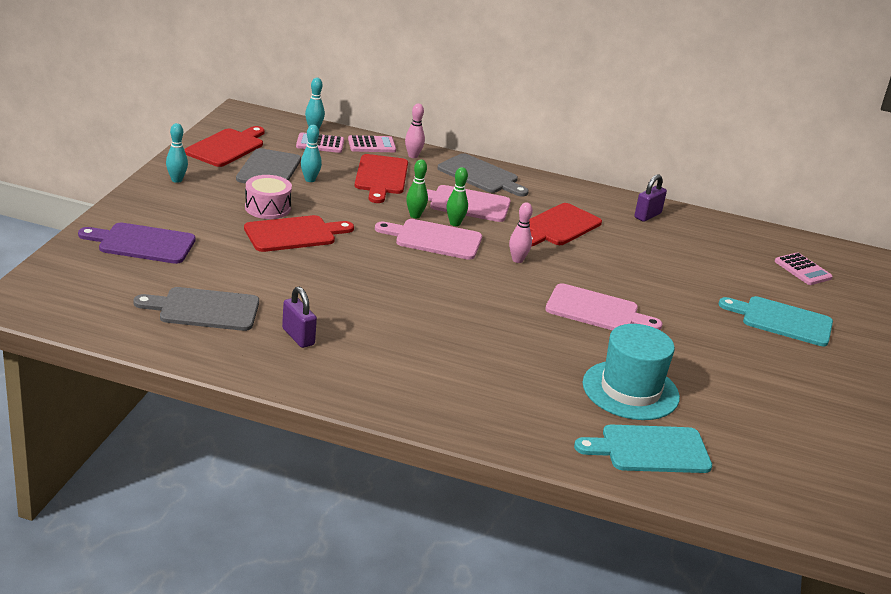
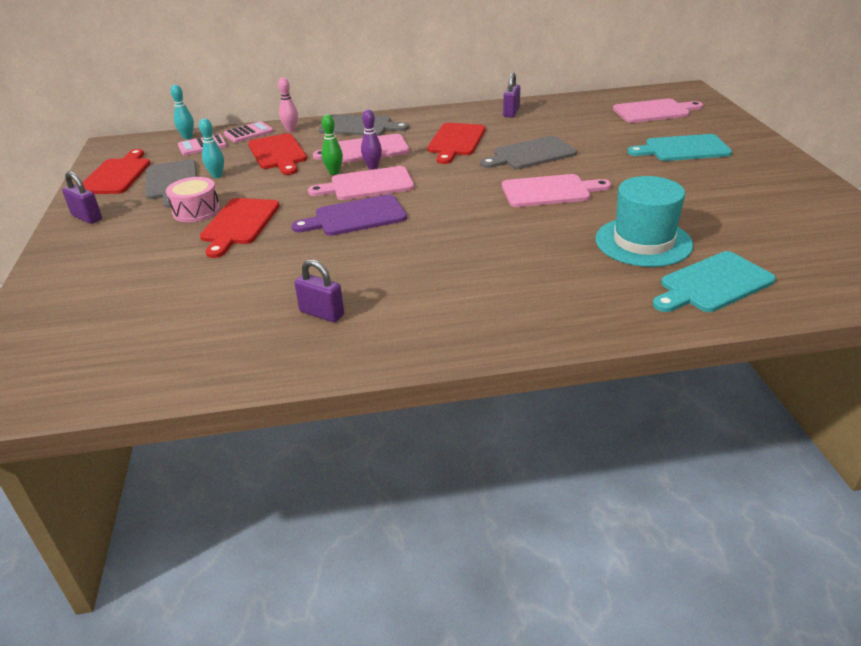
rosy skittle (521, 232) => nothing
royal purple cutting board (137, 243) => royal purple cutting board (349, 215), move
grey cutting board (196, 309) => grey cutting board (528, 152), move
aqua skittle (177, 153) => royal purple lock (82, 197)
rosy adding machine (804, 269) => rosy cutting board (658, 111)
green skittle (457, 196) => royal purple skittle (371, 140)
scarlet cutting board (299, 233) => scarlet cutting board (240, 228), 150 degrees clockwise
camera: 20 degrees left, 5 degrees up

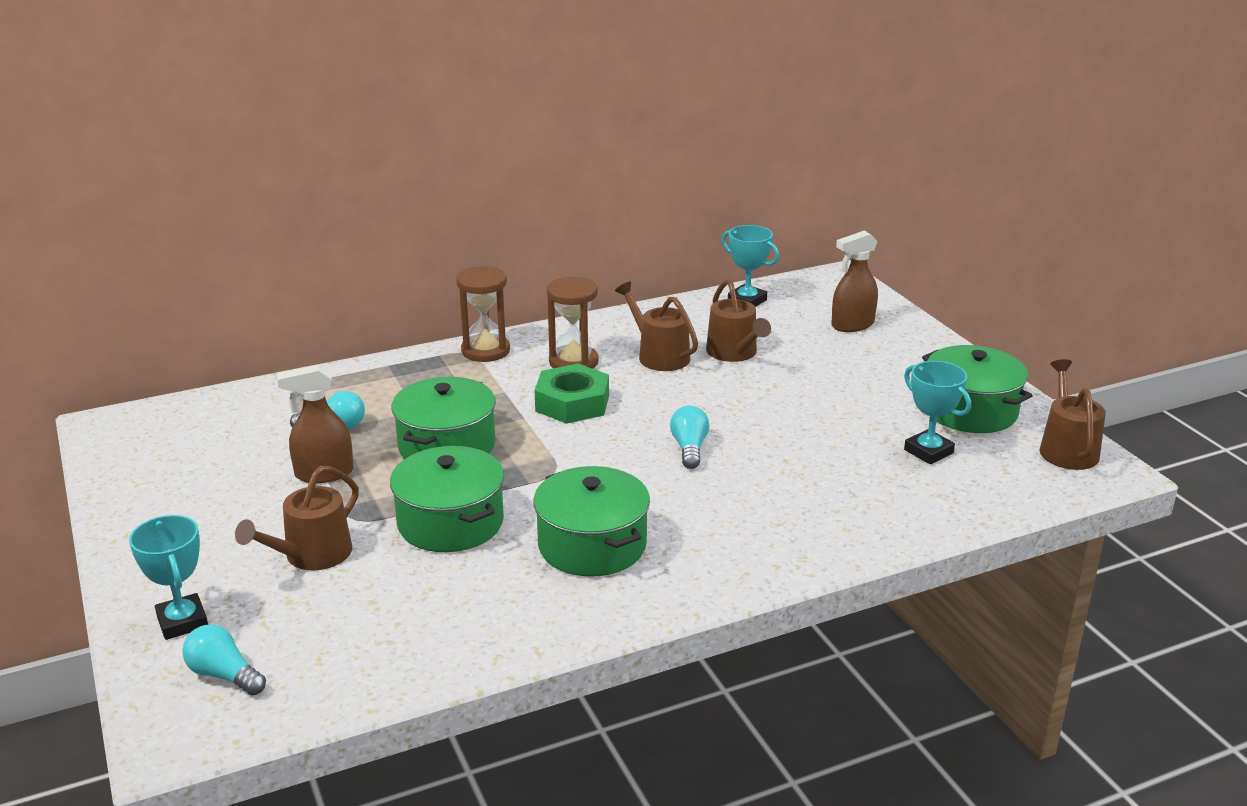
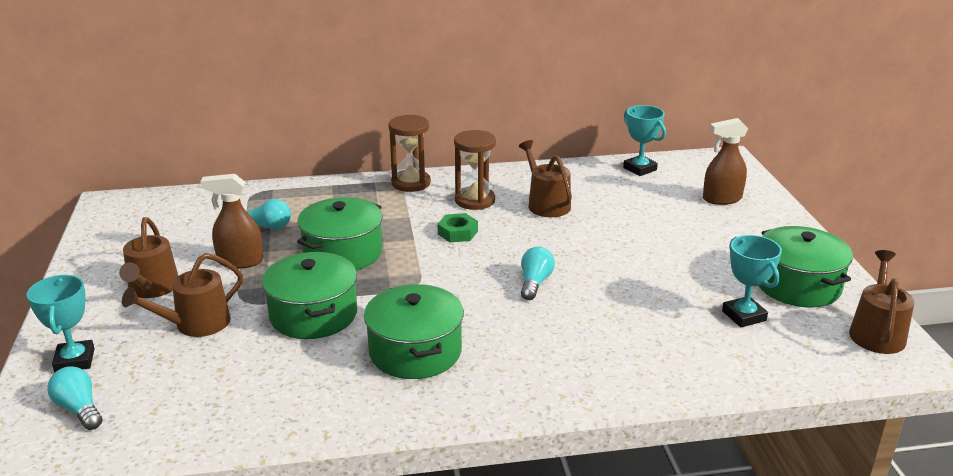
russet watering can (738, 320) => russet watering can (148, 257), move
green hex nut (572, 393) => green hex nut (458, 227), x0.62
camera: 15 degrees right, 0 degrees up

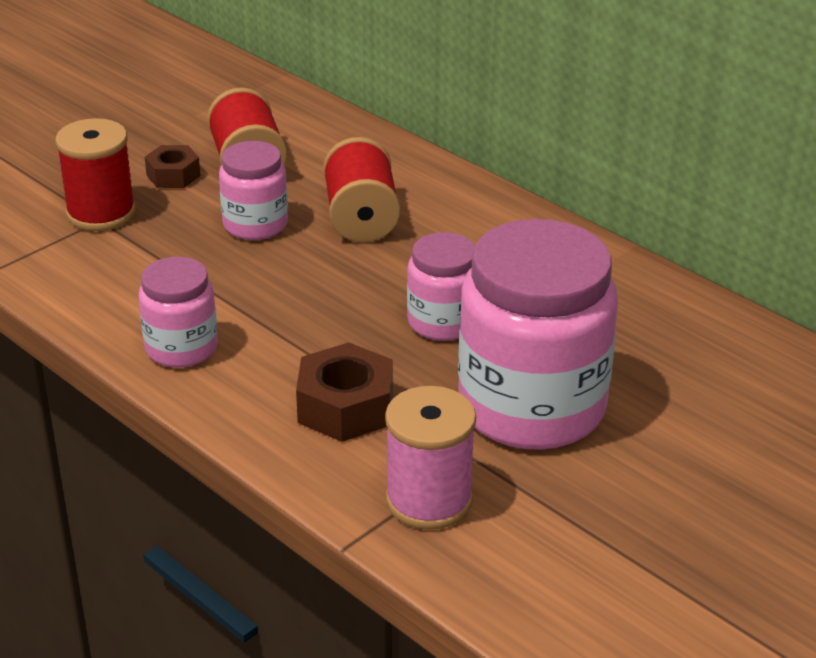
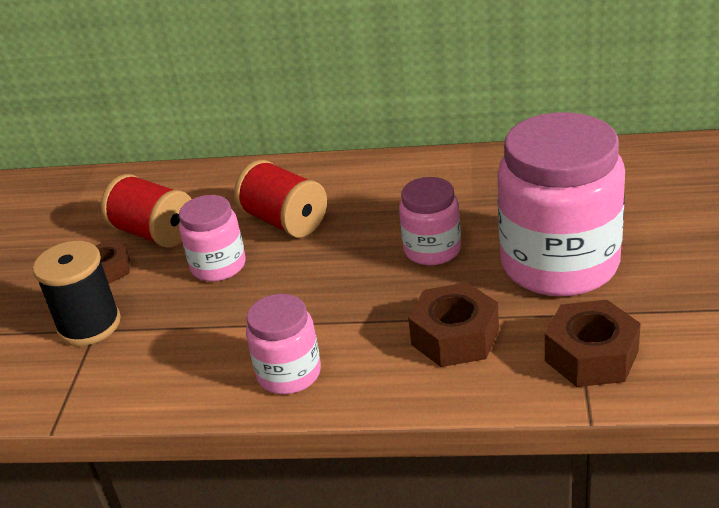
rosy reel of thread (430, 458) => russet hex nut (593, 343)
scarlet reel of thread (95, 174) => black reel of thread (77, 293)
camera: 35 degrees left, 0 degrees up

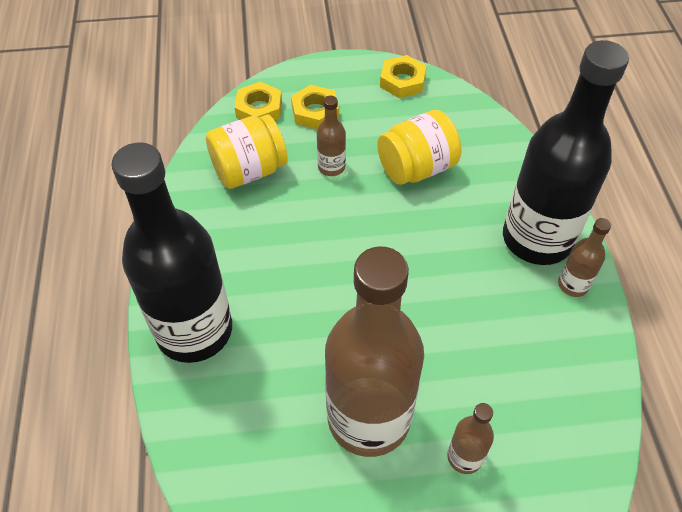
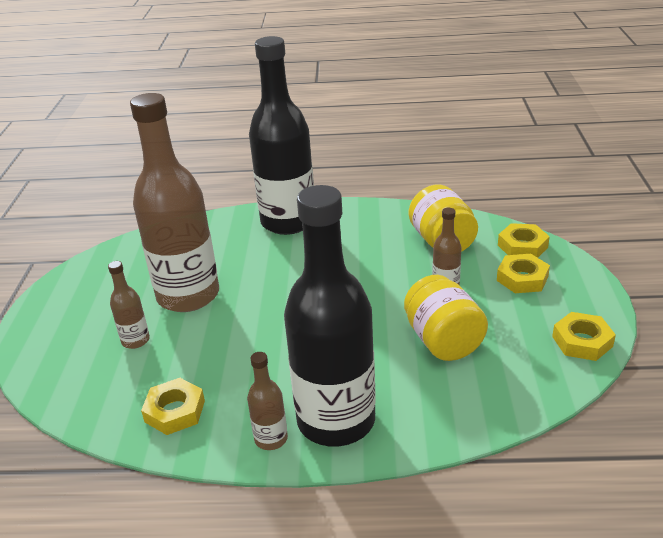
nothing => yellow hex nut (173, 406)
camera: 100 degrees right, 20 degrees down

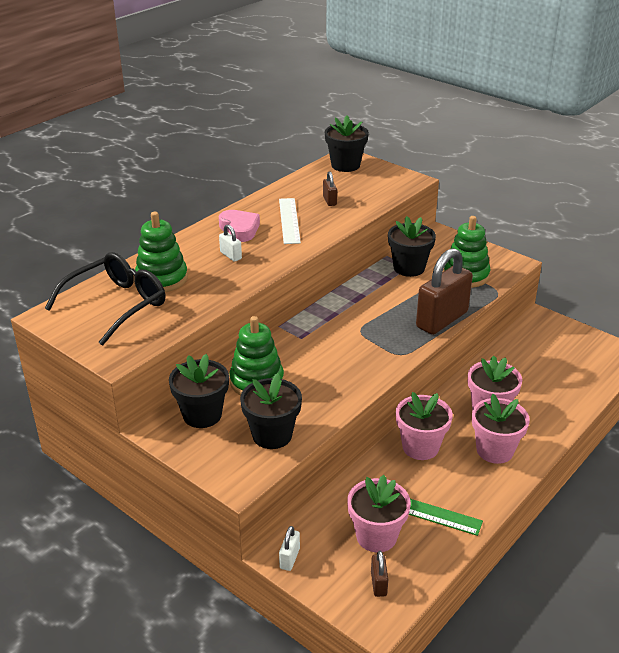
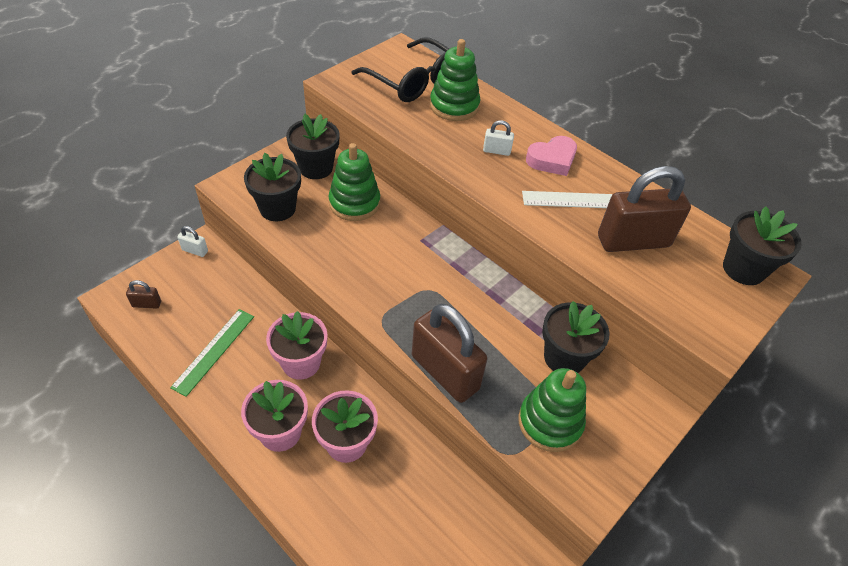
rosy flower pot (379, 513) => nothing
snow-white lock (230, 243) => snow-white lock (498, 138), 45 degrees clockwise
russet lock (330, 188) => russet lock (644, 209), x2.34
camera: 90 degrees right, 15 degrees up

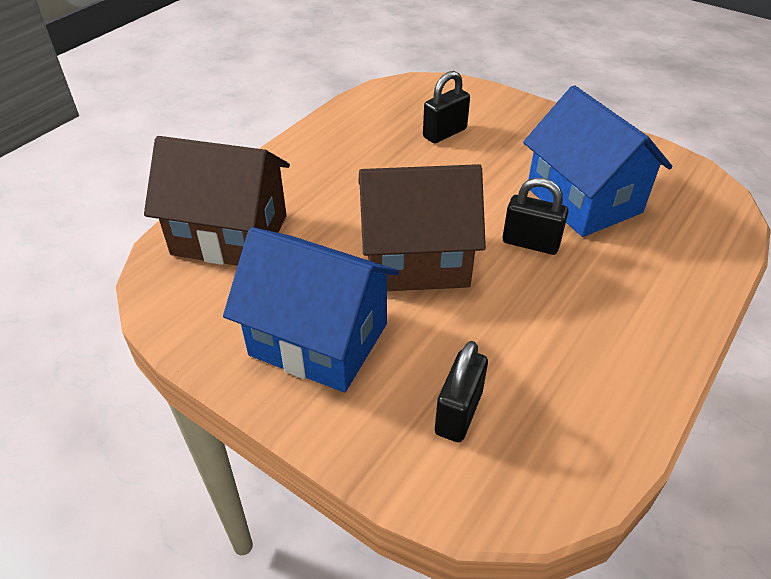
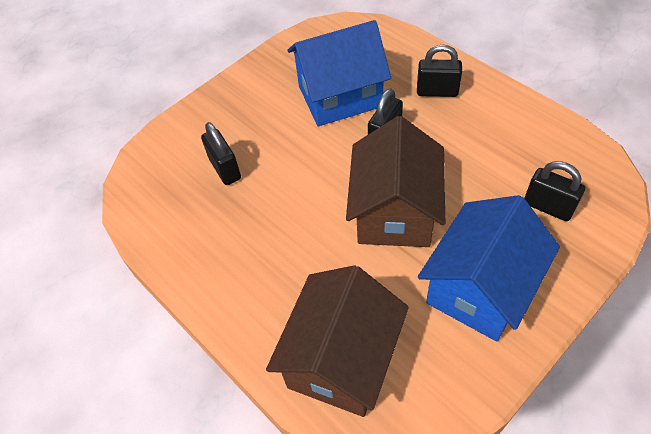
nothing => black lock (439, 71)
camera: 75 degrees left, 10 degrees up

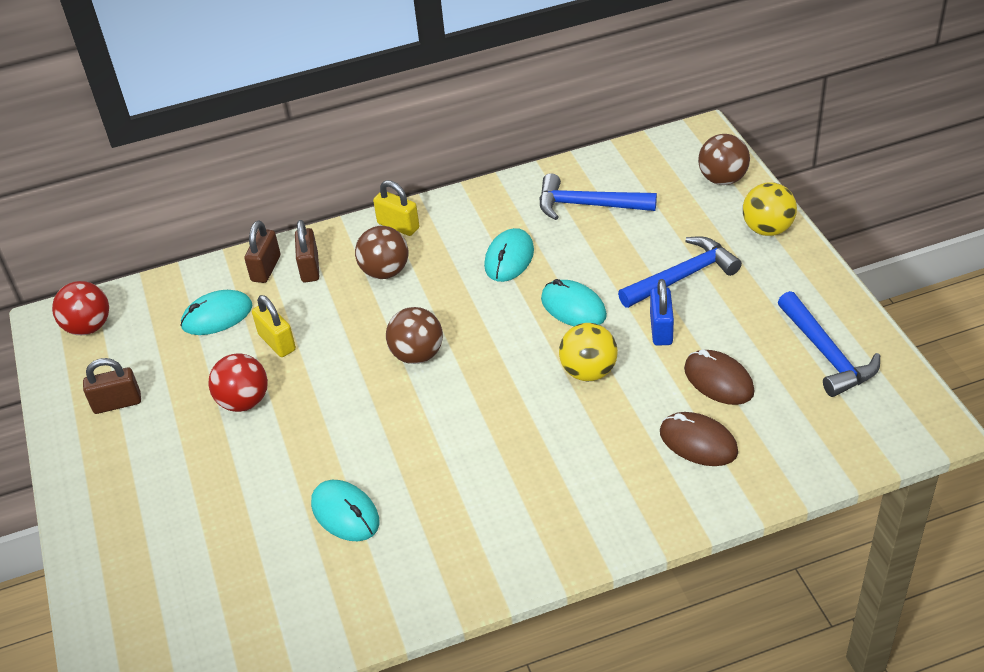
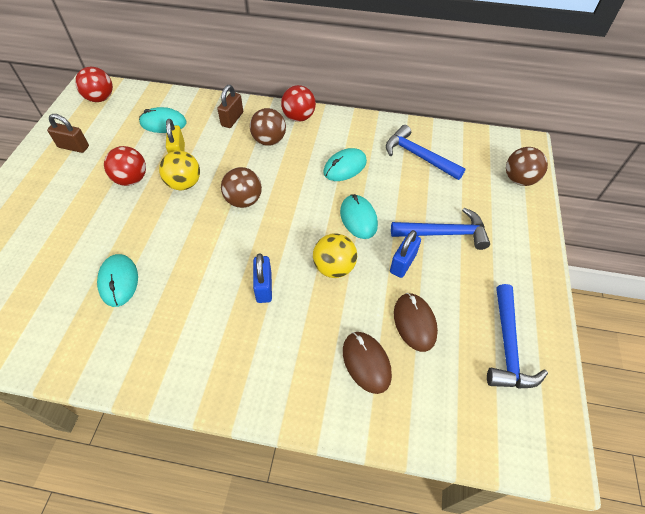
russet lock (262, 252) => nothing
nothing => cobalt lock (262, 278)
yellow sphere (770, 209) => yellow sphere (179, 170), move
yellow lock (396, 208) => scarlet sphere (298, 103)
camera: 25 degrees right, 10 degrees up

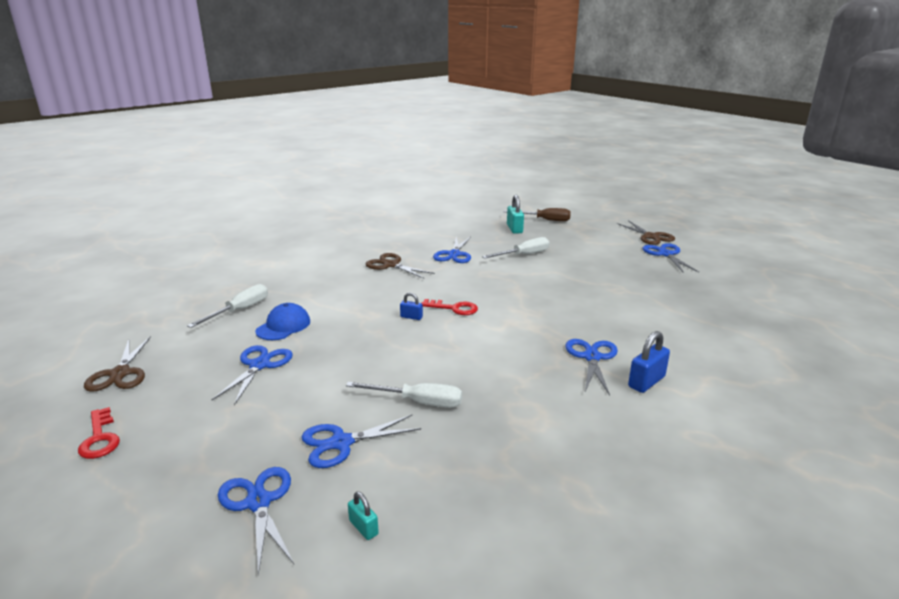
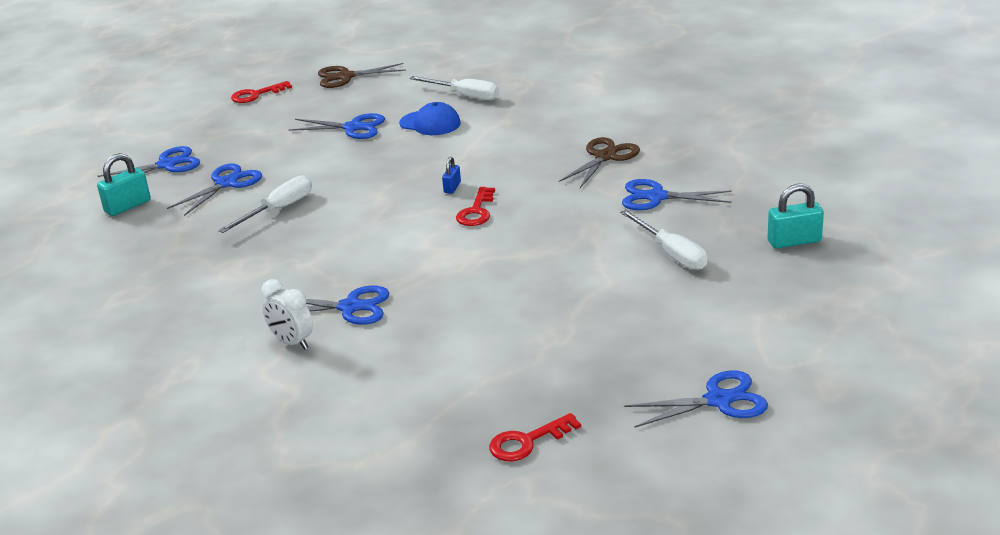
russet screwdriver (537, 214) => nothing
russet shears (646, 232) => nothing
nothing => scarlet latchkey (535, 437)
cobalt lock (649, 362) => snow-white clock (287, 314)
cobalt shears (361, 441) => cobalt shears (214, 190), 60 degrees clockwise
snow-white screwdriver (404, 395) => snow-white screwdriver (265, 204), 150 degrees counterclockwise
aqua lock (363, 516) => aqua lock (124, 184), x1.74
camera: 90 degrees right, 5 degrees up

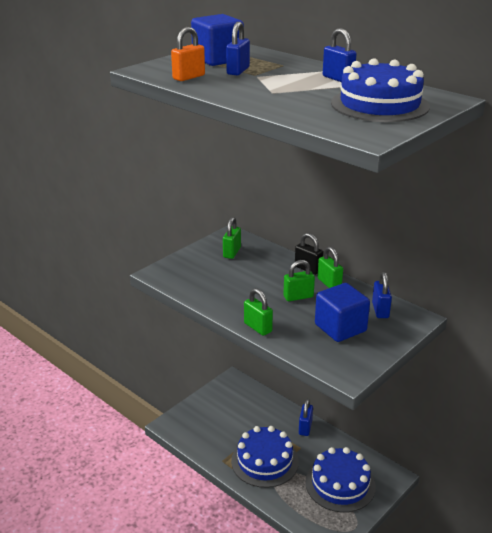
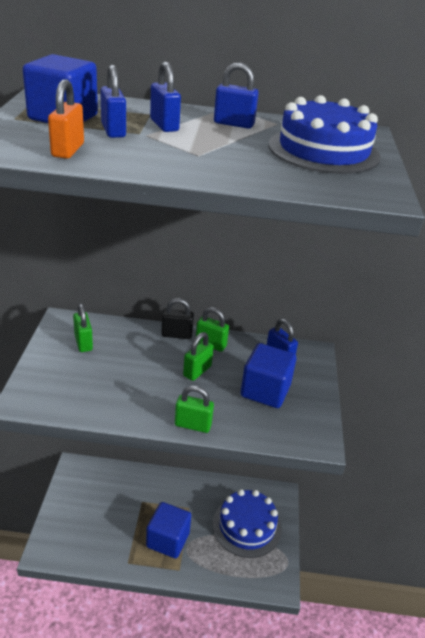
cobalt lock (306, 417) => cobalt lock (165, 97), move
cobalt cake (265, 457) => cobalt solid cube (168, 530)
camera: 40 degrees left, 5 degrees up

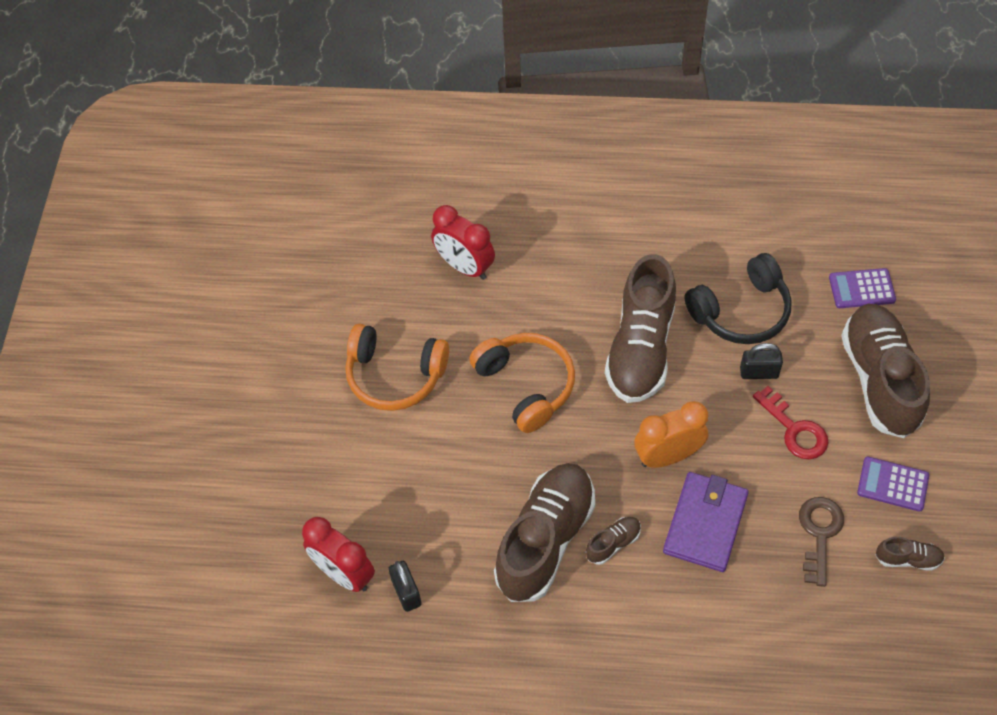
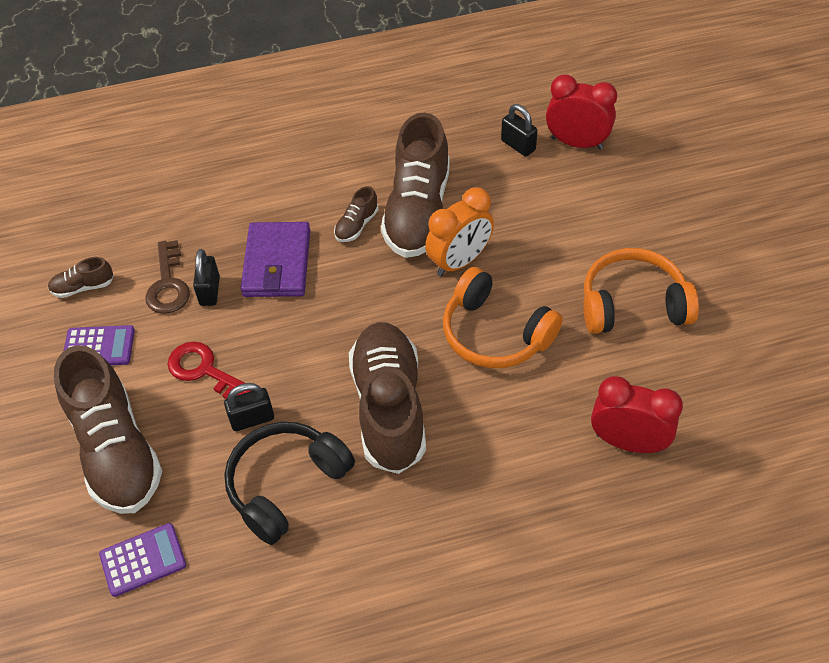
nothing => black lock (206, 277)
bright orange clock (671, 434) => bright orange clock (459, 231), move
camera: 160 degrees right, 5 degrees down

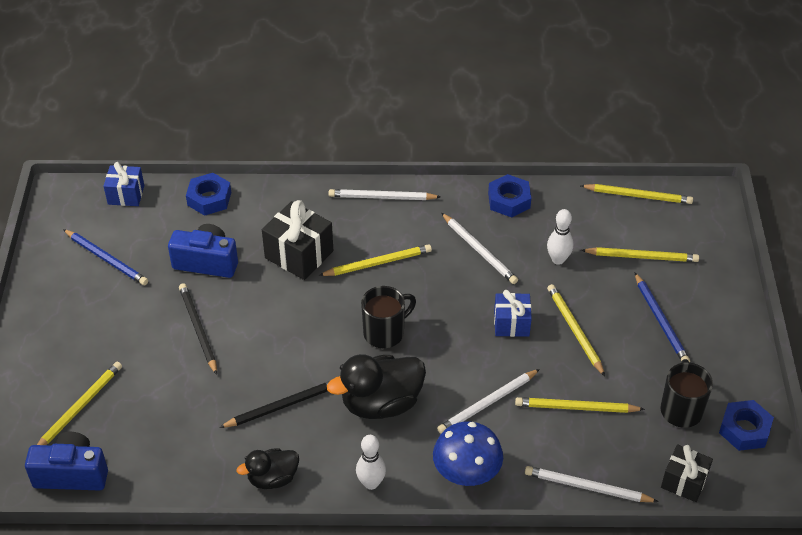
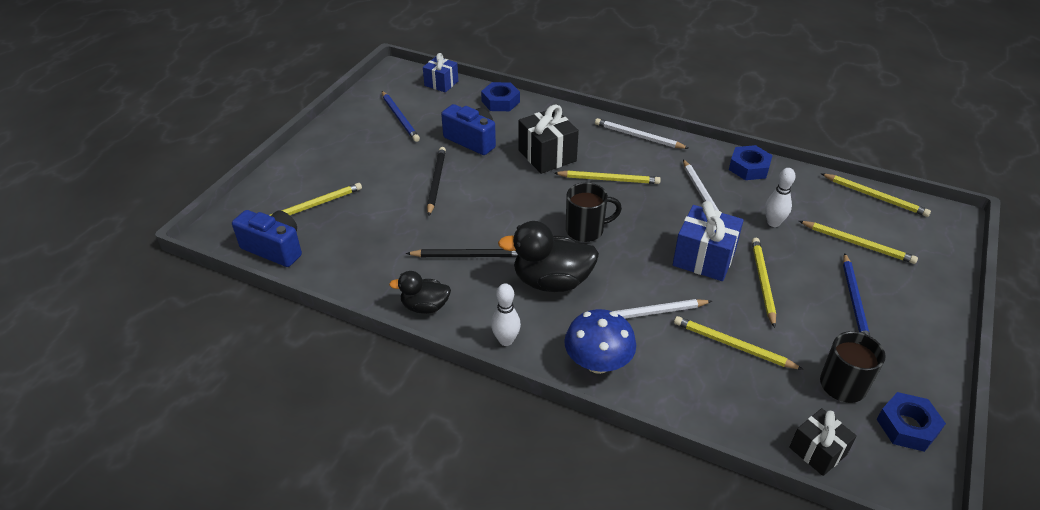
snow-white lead pencil (592, 484) => nothing
cobalt wrapped gift (513, 313) => cobalt wrapped gift (708, 241), x1.56
camera: 25 degrees right, 5 degrees down

